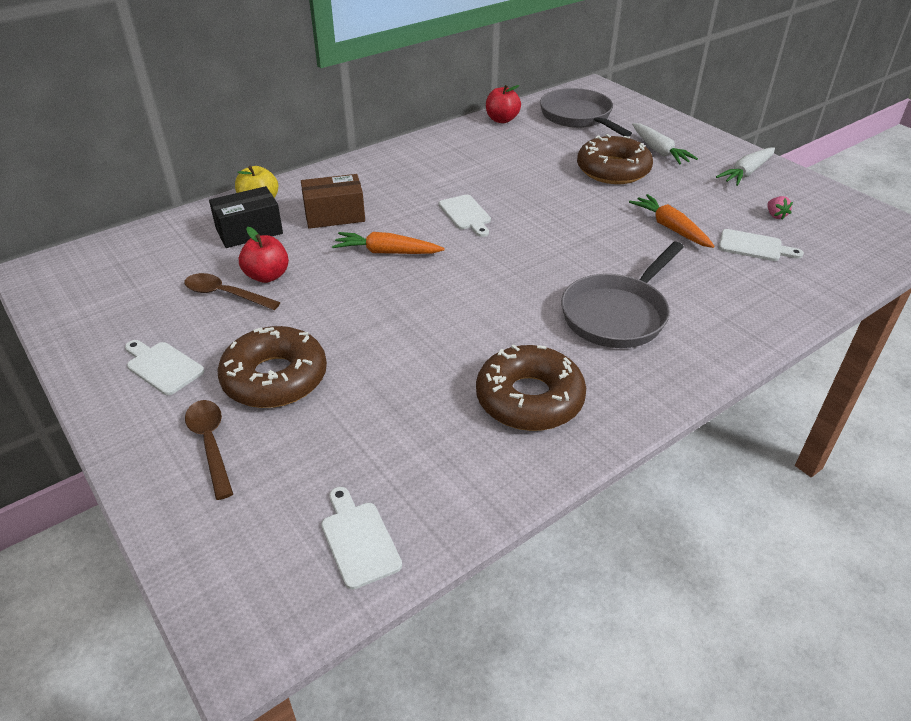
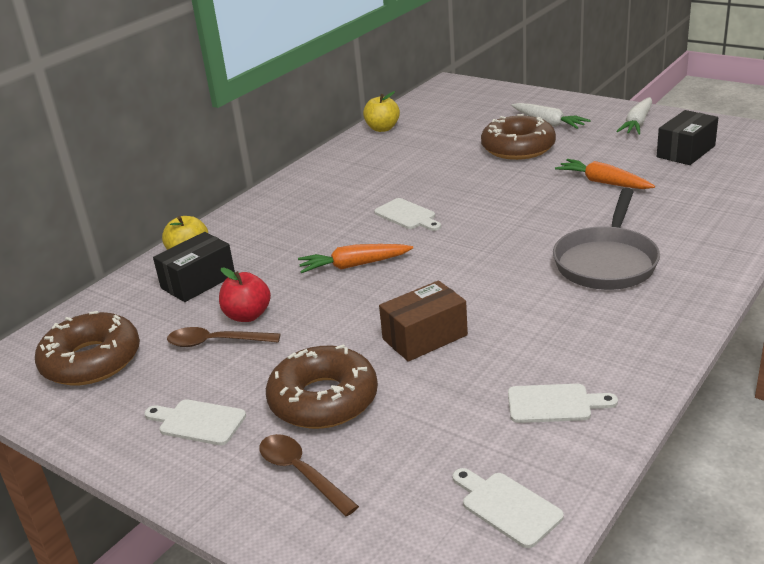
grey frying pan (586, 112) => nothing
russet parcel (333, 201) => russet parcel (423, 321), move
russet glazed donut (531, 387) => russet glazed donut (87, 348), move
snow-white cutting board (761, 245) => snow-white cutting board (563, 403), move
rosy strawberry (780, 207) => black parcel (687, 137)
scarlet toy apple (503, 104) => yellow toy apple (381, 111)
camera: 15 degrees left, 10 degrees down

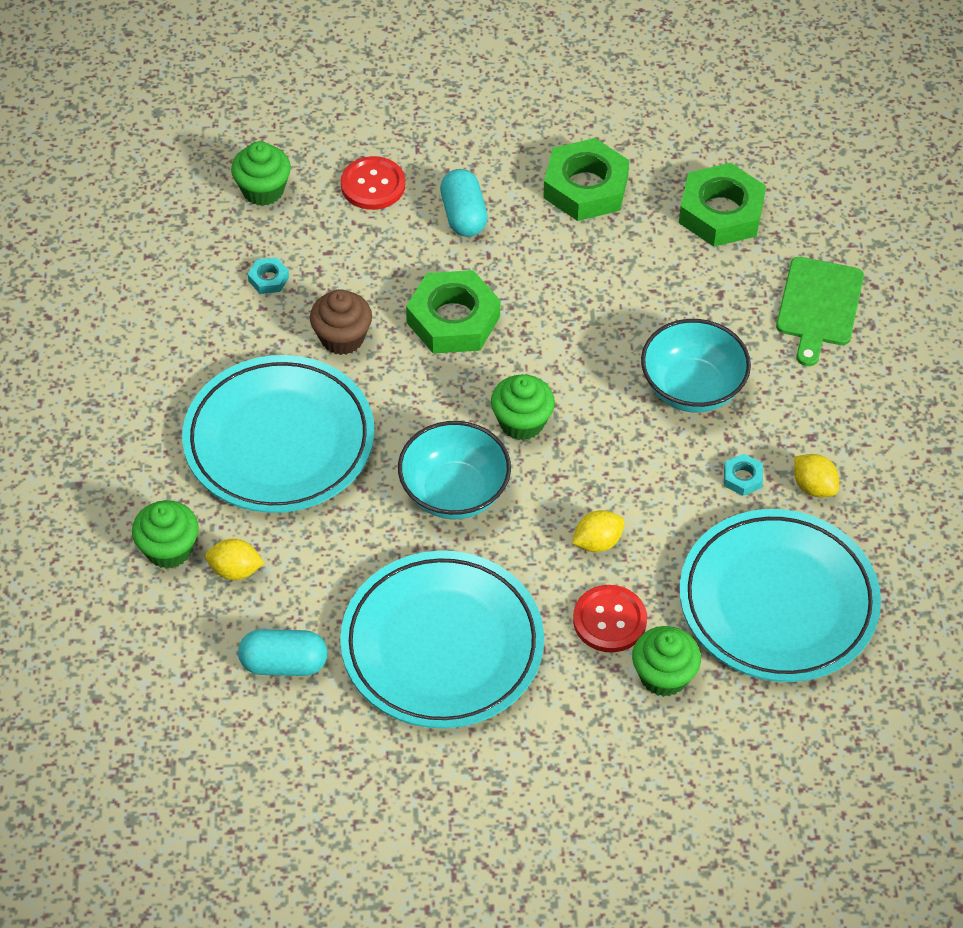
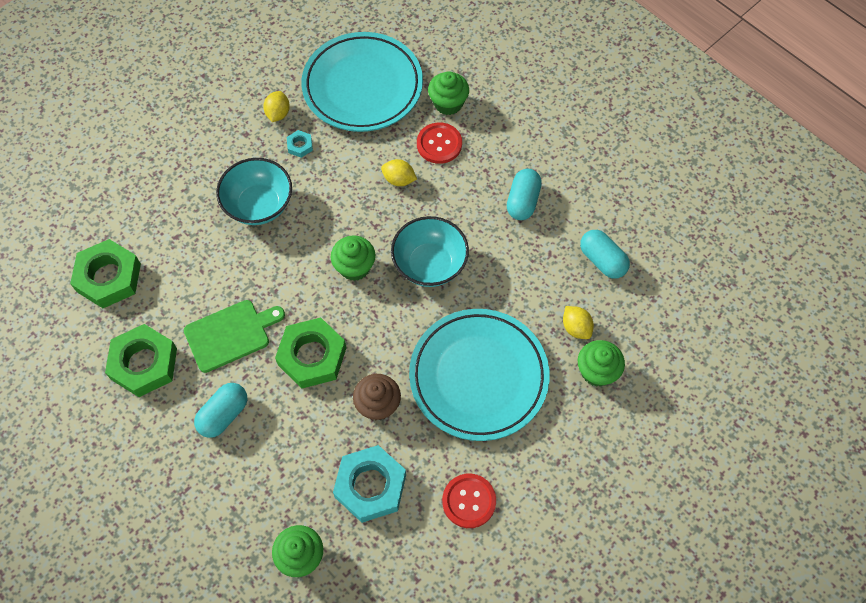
scarlet sewing button (373, 183) => scarlet sewing button (469, 501), move
green cutting board (820, 311) => green cutting board (234, 336), move
aqua dinner plate (442, 639) => aqua pill shape (524, 194)
aqua hex nut (268, 275) => aqua hex nut (369, 484), x2.27
camera: 130 degrees left, 10 degrees up

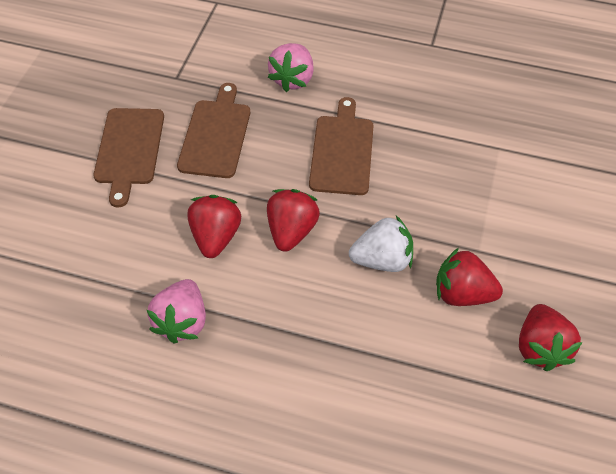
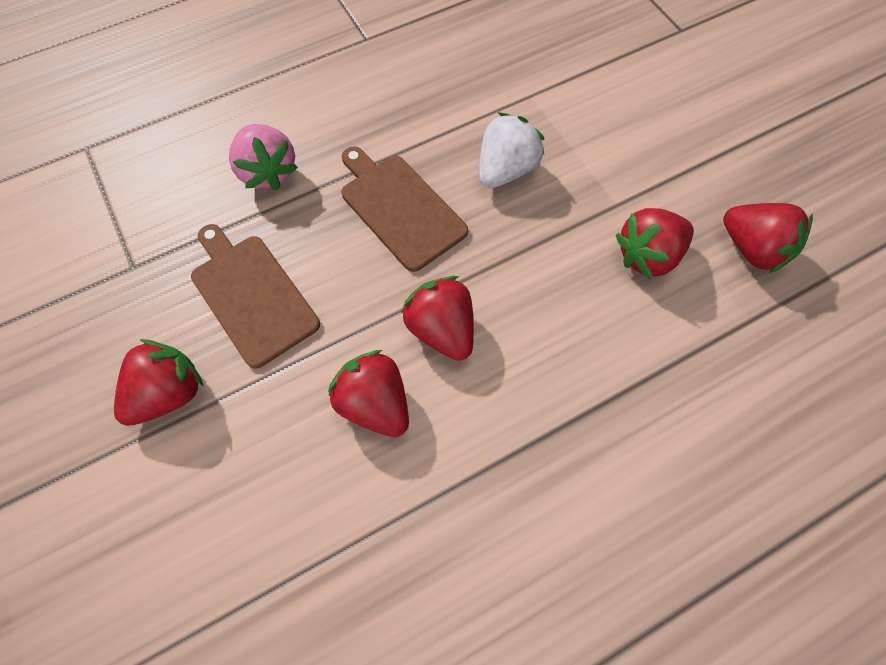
rosy strawberry (176, 311) => nothing
snow-white strawberry (381, 244) => snow-white strawberry (512, 150), move
russet cutting board (128, 157) => scarlet strawberry (158, 382)
camera: 45 degrees left, 10 degrees up

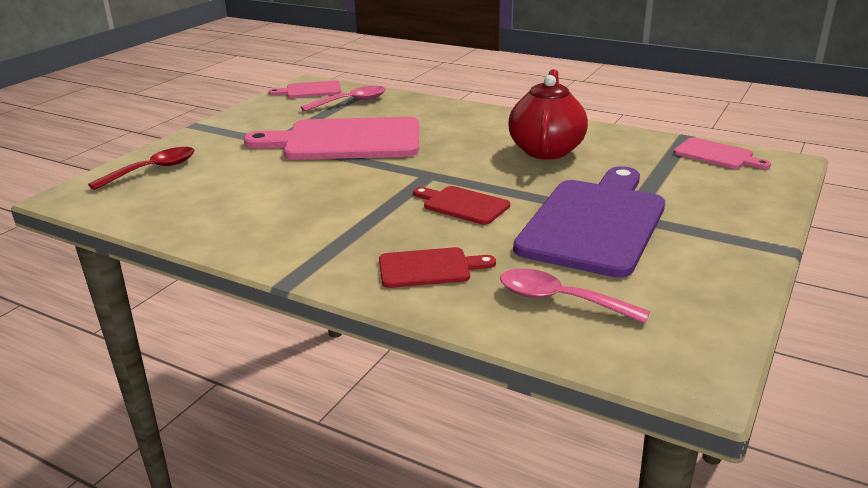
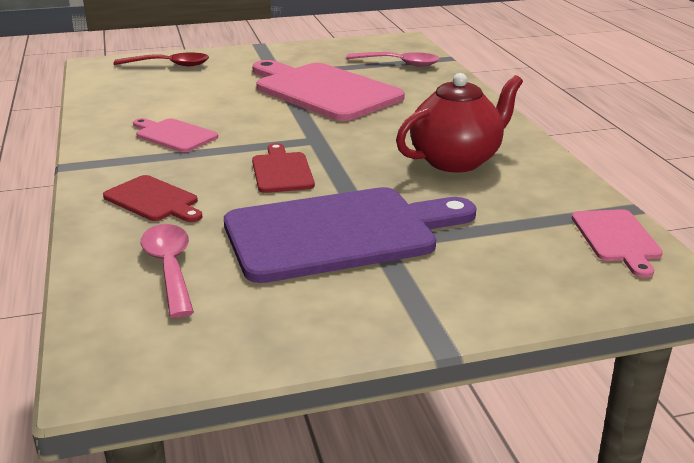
rosy cutting board (304, 89) => rosy cutting board (175, 135), move
camera: 45 degrees right, 0 degrees up

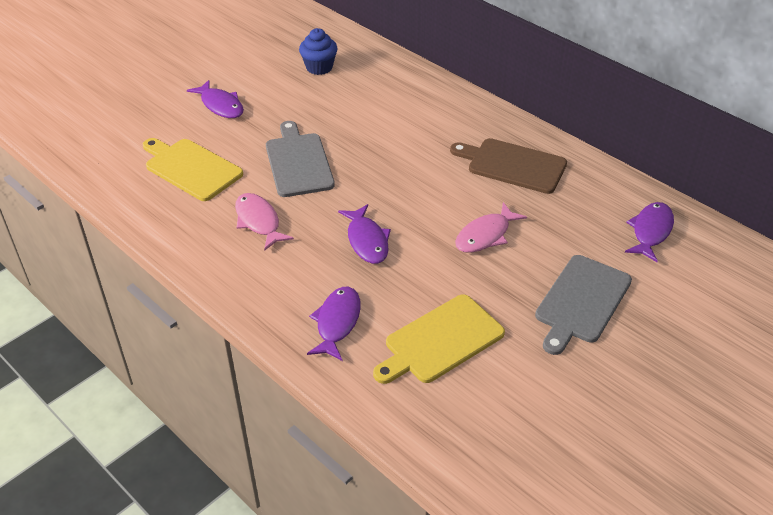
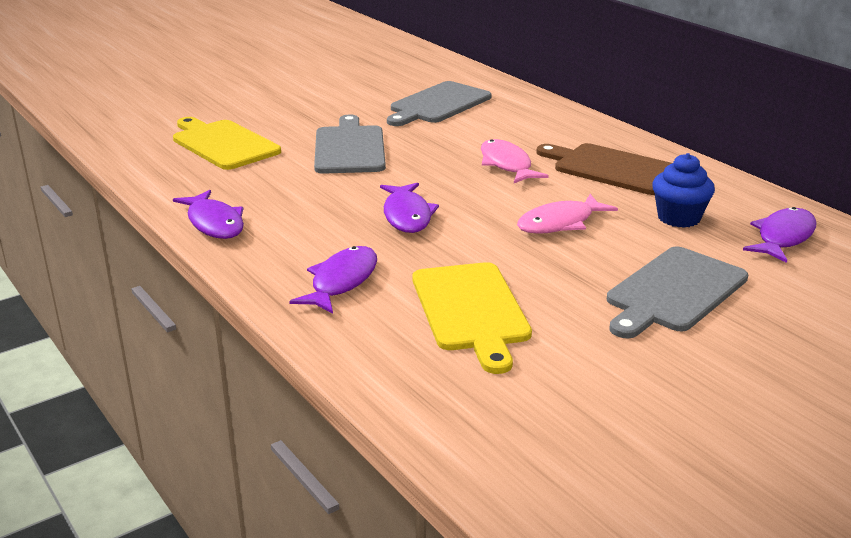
nothing => grey cutting board (439, 103)
royal purple fish figure (215, 99) => royal purple fish figure (208, 214), move
rosy fish figure (264, 222) => rosy fish figure (515, 161), move
cobalt muffin (318, 51) => cobalt muffin (683, 190), move
yellow cutting board (439, 339) => yellow cutting board (472, 318), 75 degrees counterclockwise
camera: 10 degrees right, 15 degrees down

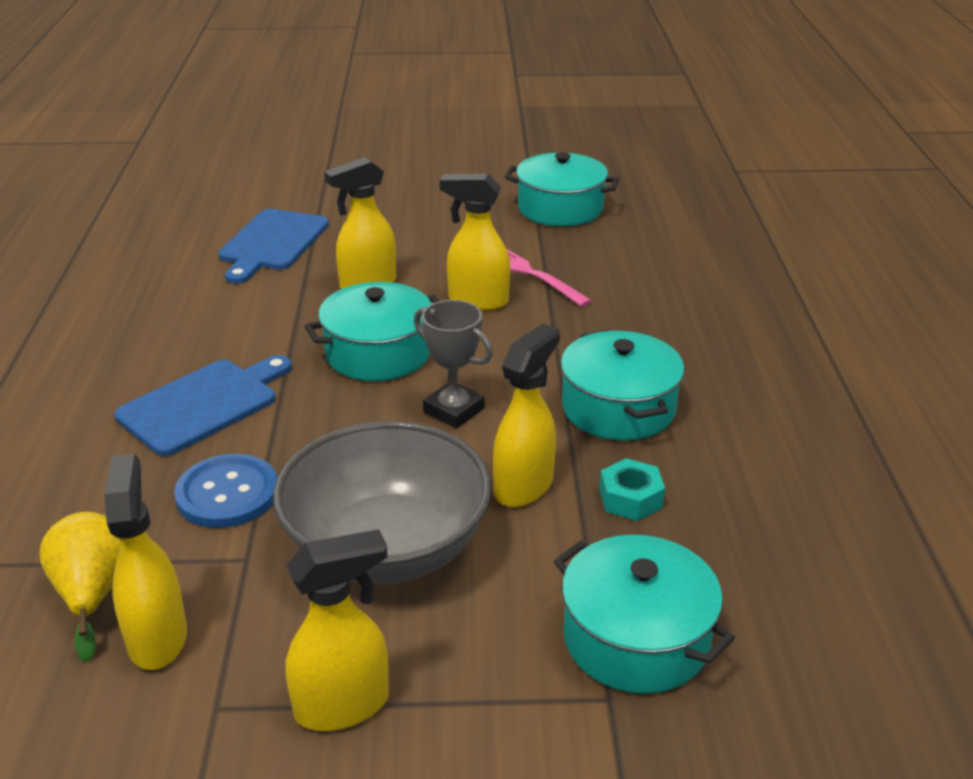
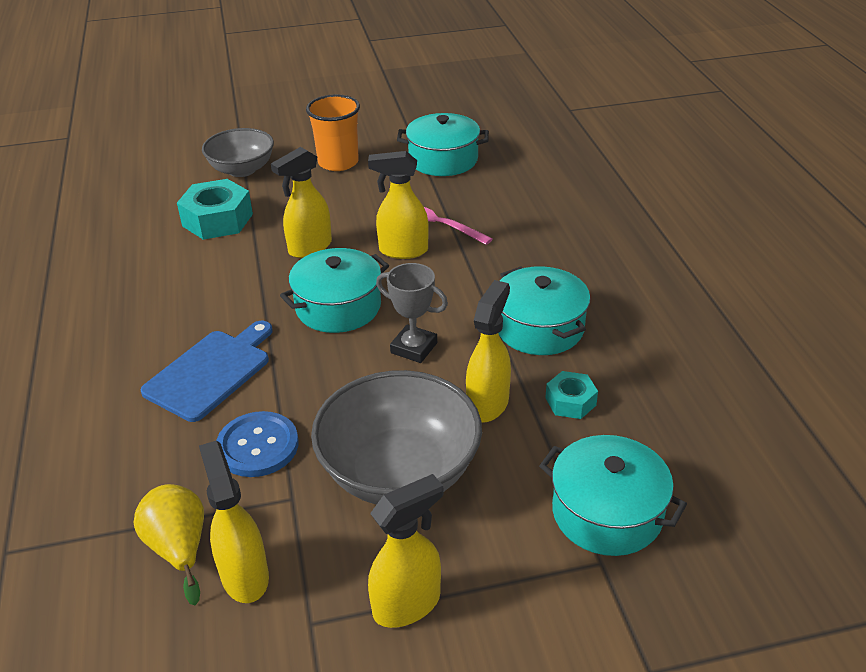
nothing => grey bowl (238, 152)
nothing => bright orange tumbler (333, 132)
cobalt cutting board (273, 246) => aqua hex nut (215, 209)
camera: 10 degrees left, 5 degrees up

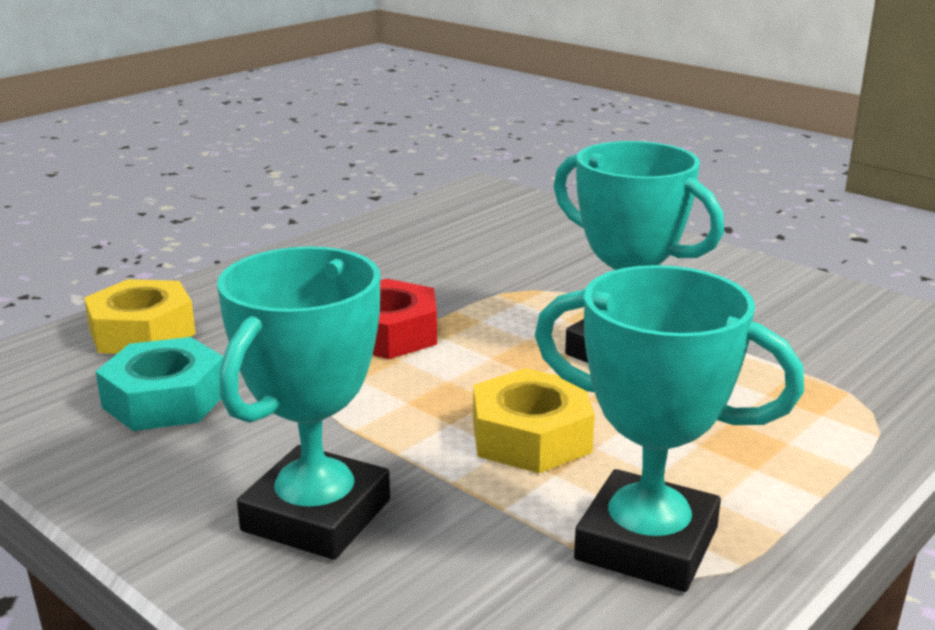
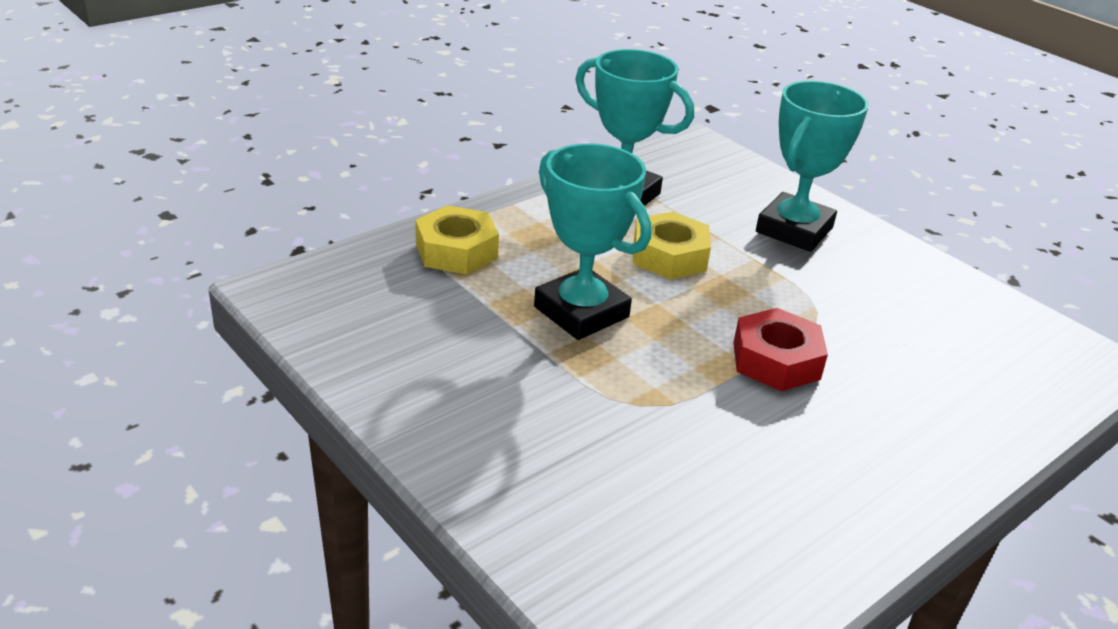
aqua hex nut (160, 384) => nothing
yellow hex nut (140, 316) => yellow hex nut (457, 239), move
camera: 175 degrees left, 10 degrees up

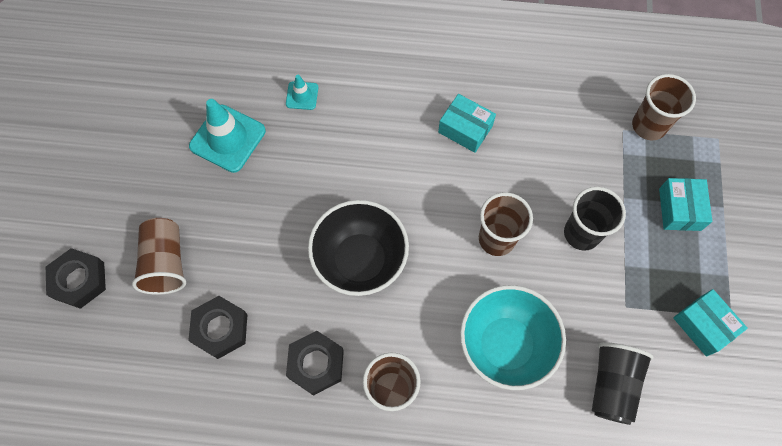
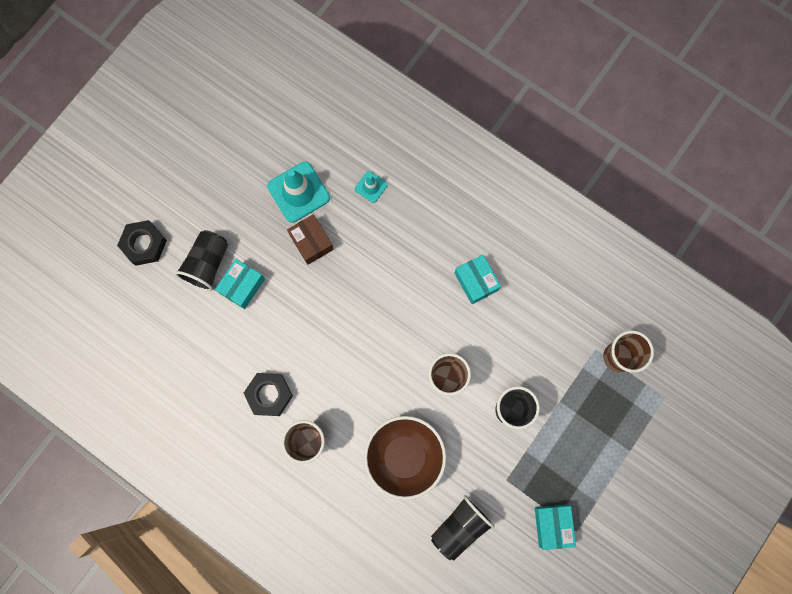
black hex nut (217, 327) => nothing
black bowl (358, 248) => nothing
nothing => russet parcel (310, 239)
aqua parcel (685, 204) => aqua parcel (240, 284), move
russet tumbler (159, 256) => black tumbler (201, 260)
aqua bowl (513, 337) => russet bowl (405, 458)
camera: 30 degrees right, 10 degrees up

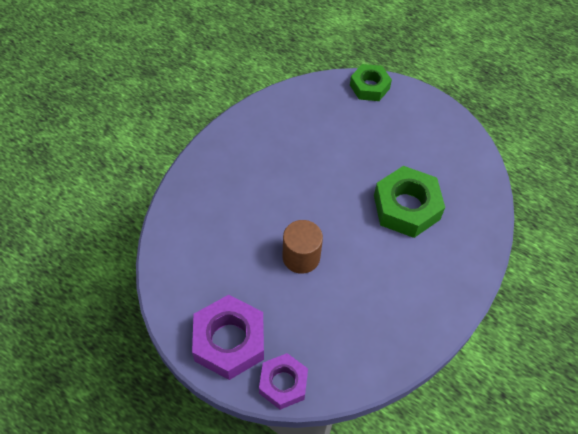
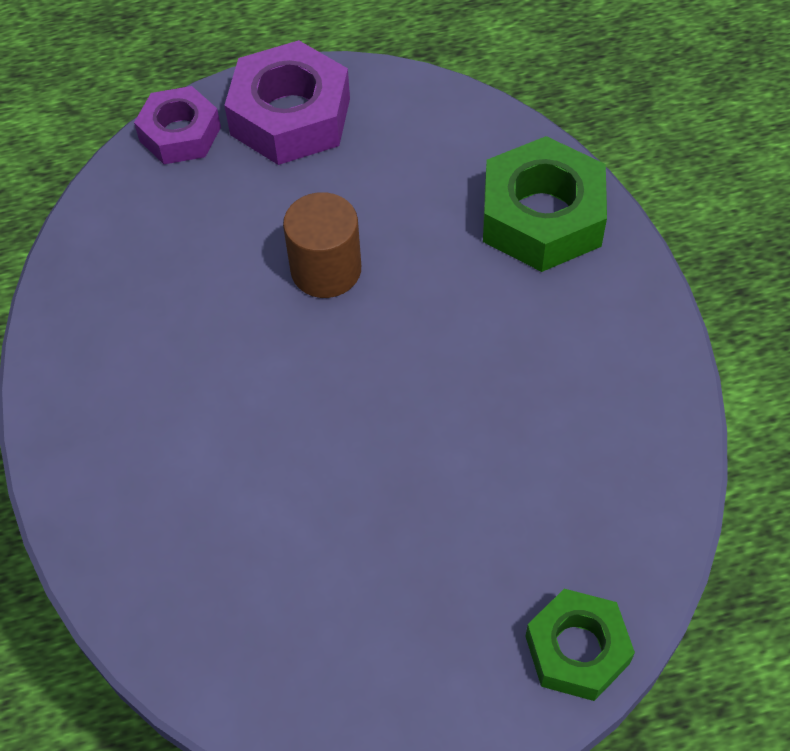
green hex nut (409, 202) => green hex nut (545, 204), move
camera: 135 degrees right, 0 degrees up

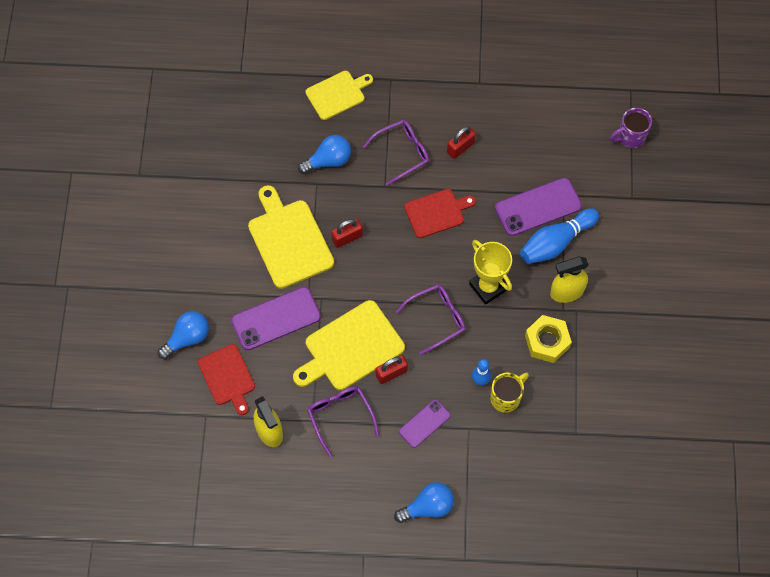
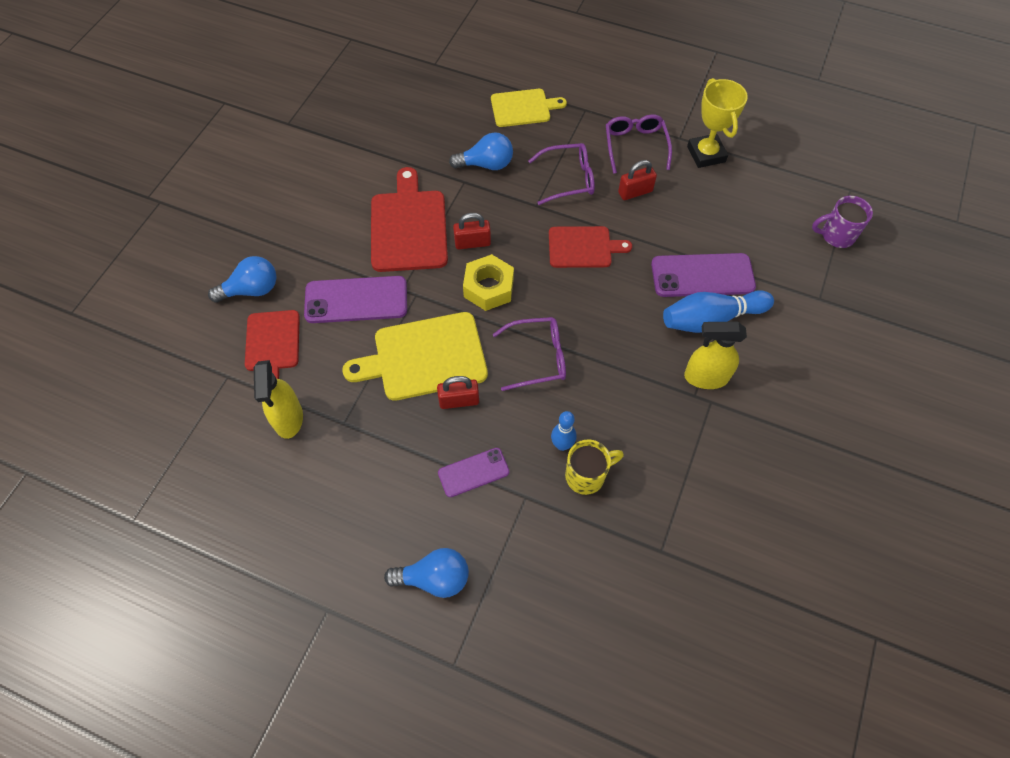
royal purple glasses (343, 421) => royal purple glasses (639, 144), move
yellow award cup (490, 272) => yellow award cup (717, 123), move
yellow hex nut (548, 339) => yellow hex nut (488, 282), move
yellow cutting board (291, 237) => scarlet cutting board (409, 219)
camera: 20 degrees right, 5 degrees down

